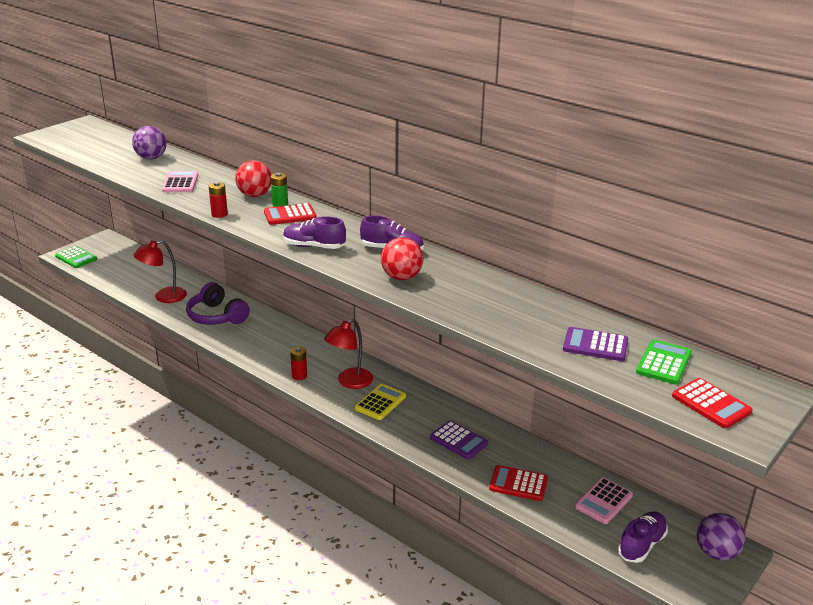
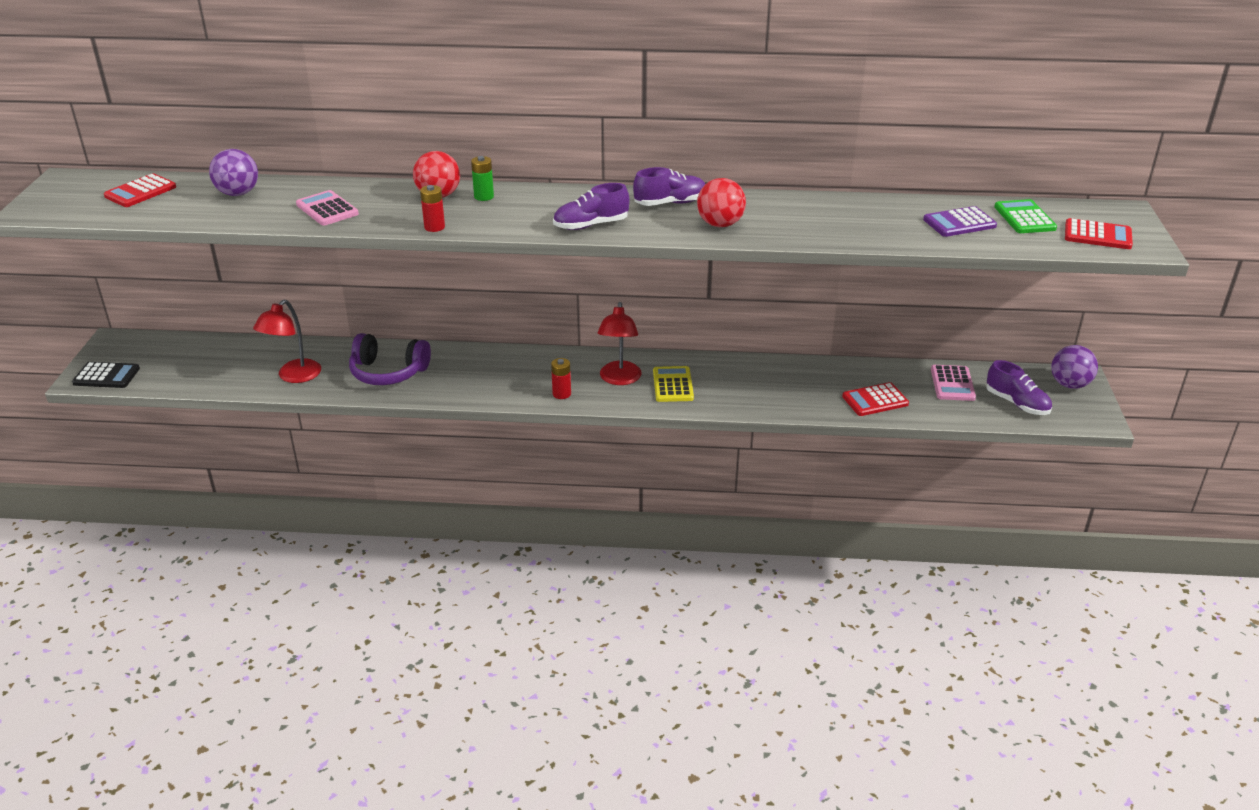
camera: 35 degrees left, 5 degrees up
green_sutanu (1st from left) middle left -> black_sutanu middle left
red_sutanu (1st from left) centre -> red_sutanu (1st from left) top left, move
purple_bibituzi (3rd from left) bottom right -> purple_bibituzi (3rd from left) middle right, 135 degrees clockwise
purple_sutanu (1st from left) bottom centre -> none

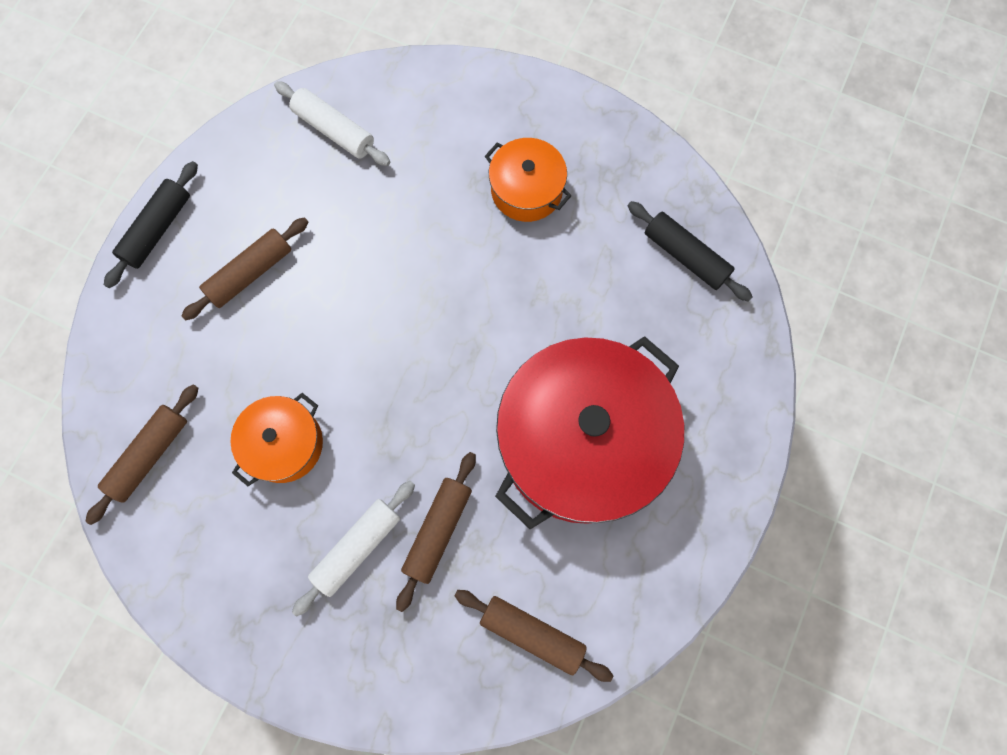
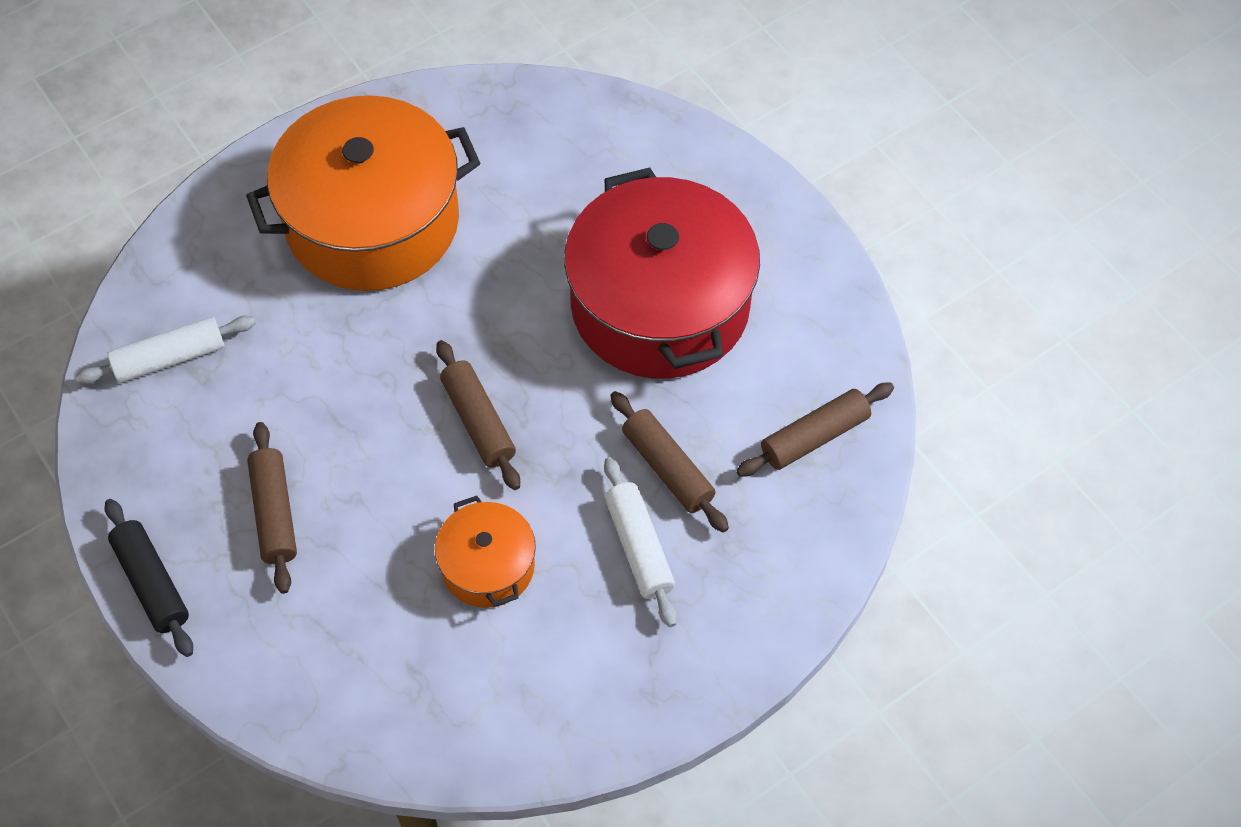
camera: 60 degrees left, 15 degrees down
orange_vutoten (2nd from left in the first image) top centre -> orange_vutoten (1st from left) top left, x2.07
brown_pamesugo (1st from left in the first image) middle left -> brown_pamesugo (2nd from left) centre, move
black_pamesugo (2nd from left) top right -> none

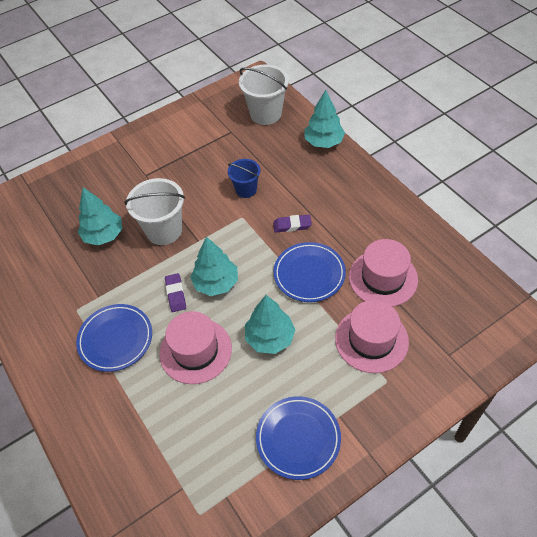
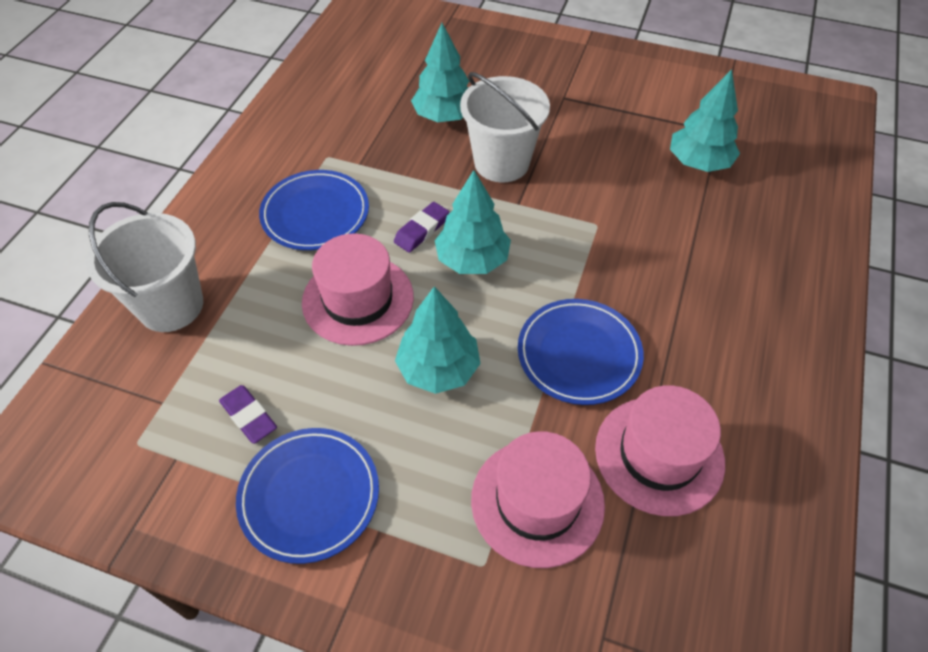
camera: 50 degrees right, 0 degrees up
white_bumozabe (2nd from left in the first image) top centre -> white_bumozabe (1st from left) middle left, move
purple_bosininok (2nd from left in the first image) centre -> purple_bosininok (1st from left) middle left, move
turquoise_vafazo (4th from left) top centre -> turquoise_vafazo (4th from left) top right, move
blue_bumozabe top centre -> none

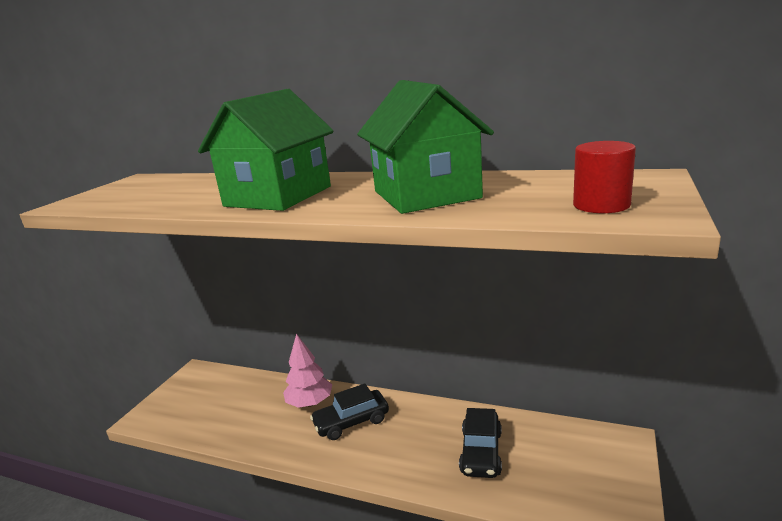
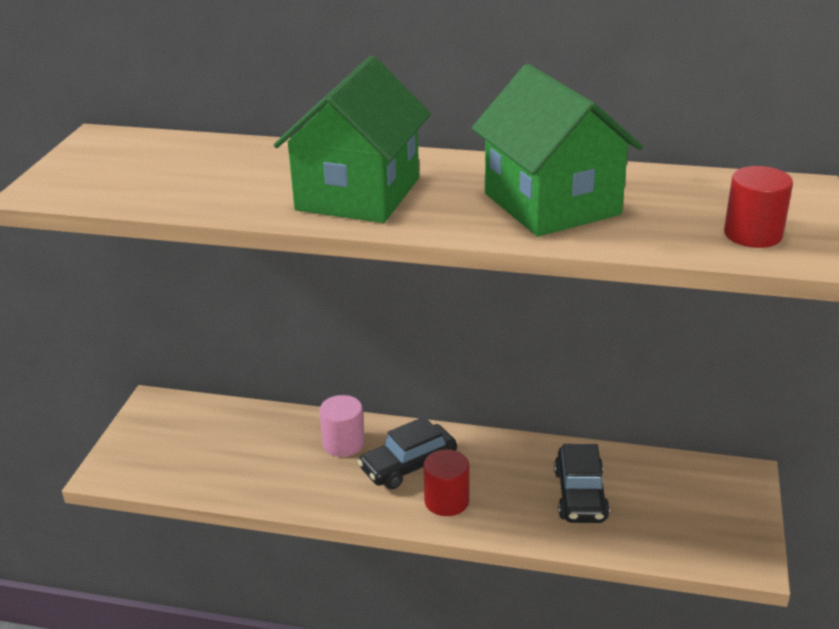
camera: 10 degrees left, 10 degrees up
pink_vafazo bottom centre -> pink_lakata bottom centre
none -> red_lakata (1st from left) bottom centre

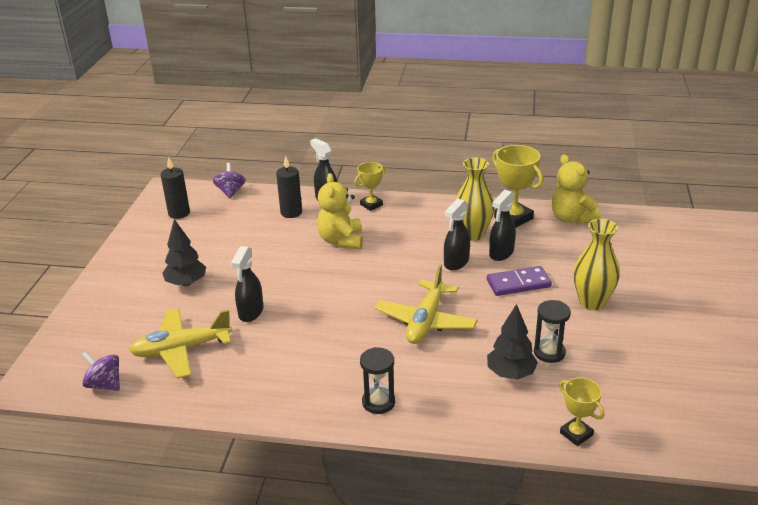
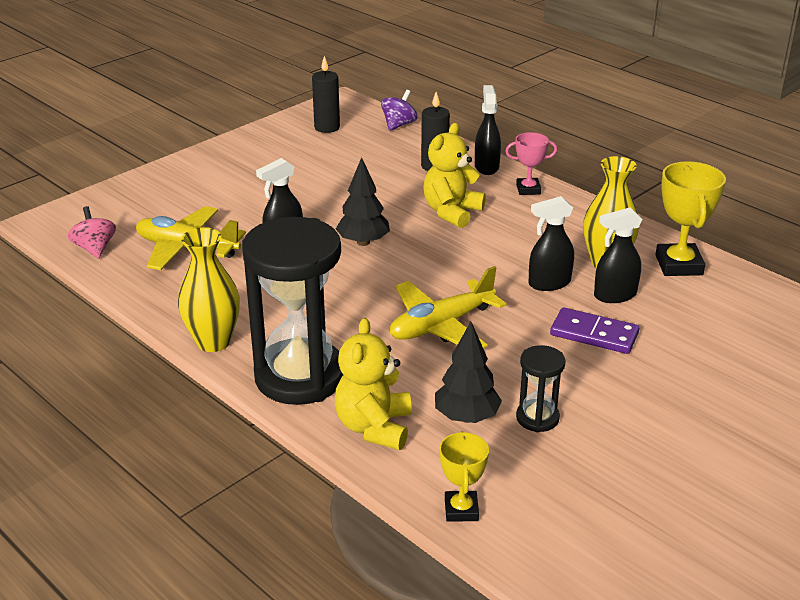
camera: 35 degrees right, 0 degrees up
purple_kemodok (1st from left) bottom left -> pink_kemodok middle left
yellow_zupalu (2nd from left in the first image) middle right -> yellow_zupalu (1st from left) middle left, move
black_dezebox (1st from left) bottom centre -> black_dezebox (1st from left) centre, x2.21
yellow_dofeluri (2nd from left in the first image) middle right -> yellow_dofeluri (1st from left) centre, move
black_vafazo (1st from left) middle left -> black_vafazo (1st from left) centre, move
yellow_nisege (1st from left) centre -> pink_nisege top centre

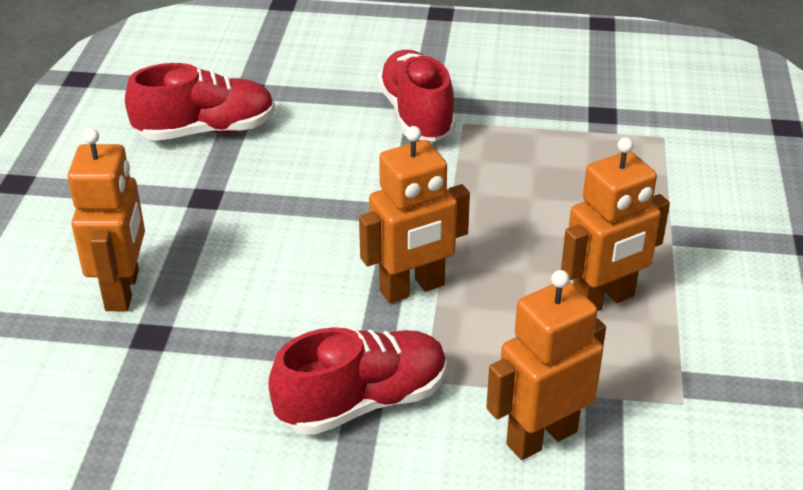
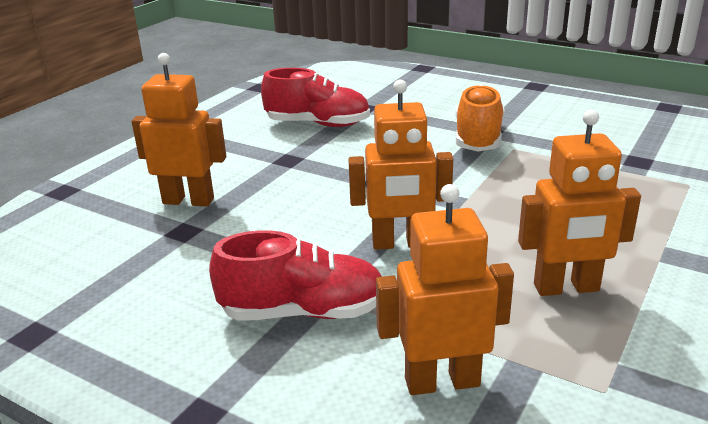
camera: 25 degrees right, 10 degrees down
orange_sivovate (1st from left) middle left -> orange_sivovate (1st from left) top left, 105 degrees counterclockwise
red_bibituzi (3rd from left) top centre -> orange_bibituzi top right

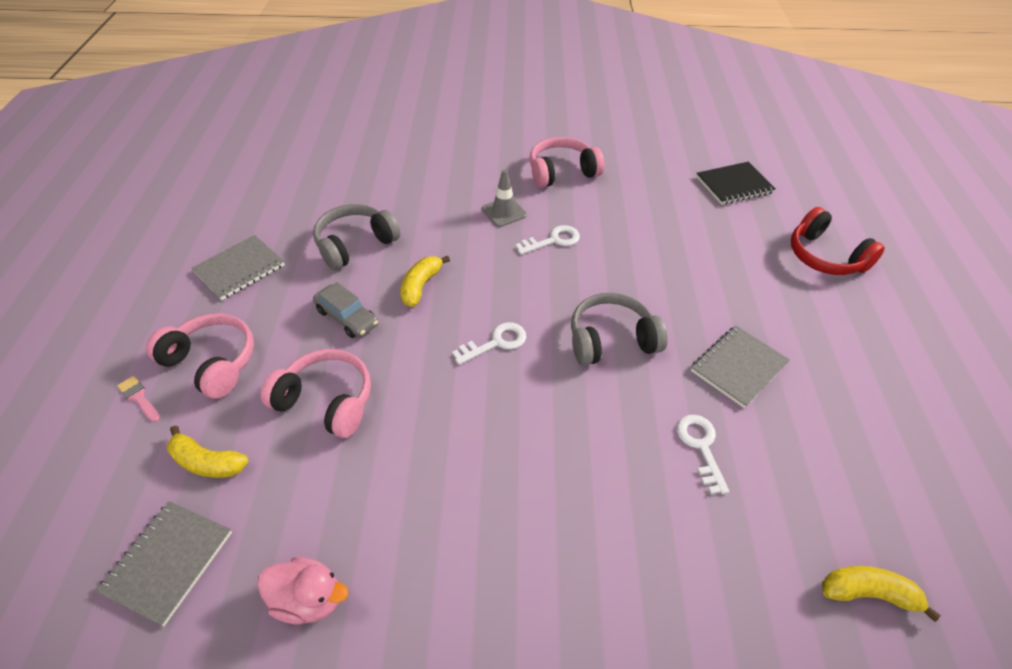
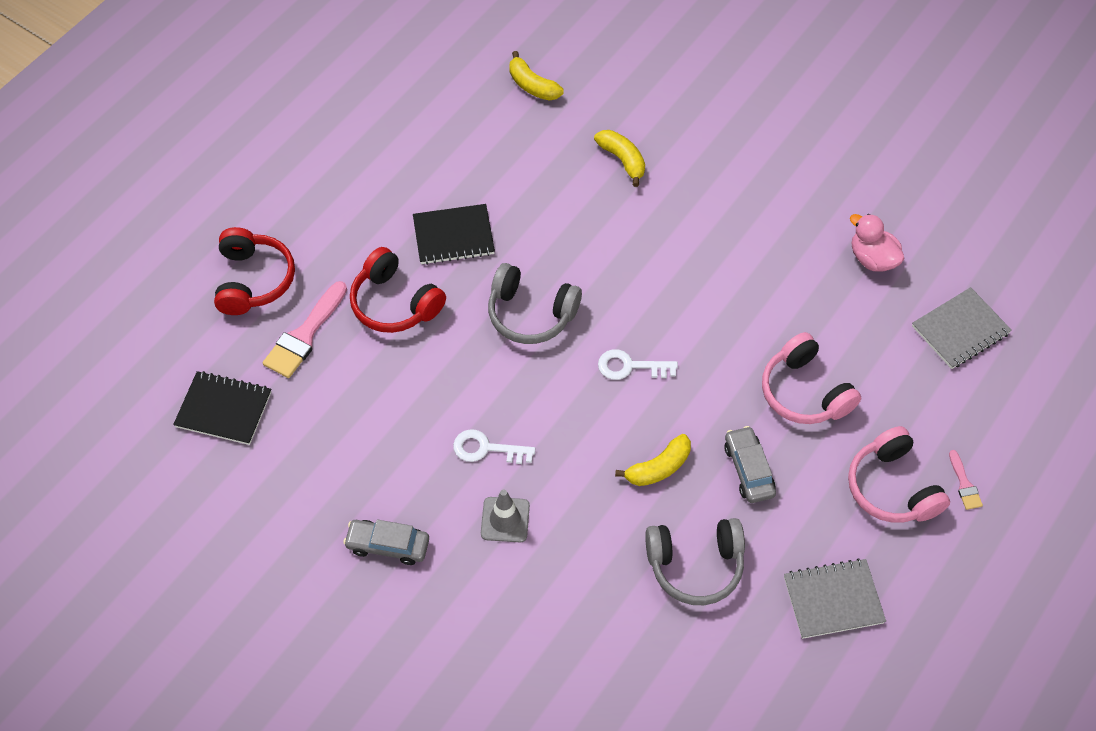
camera: 145 degrees left, 10 degrees up
none -> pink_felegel (1st from left) middle left
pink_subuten (3rd from left) top centre -> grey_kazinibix (1st from left) bottom centre
none -> red_subuten (2nd from left) centre
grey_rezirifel (3rd from left) middle right -> black_rezirifel (2nd from left) top centre
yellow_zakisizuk (1st from left in the first image) bottom left -> yellow_zakisizuk (2nd from left) top centre, move
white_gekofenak (3rd from left) bottom right -> none

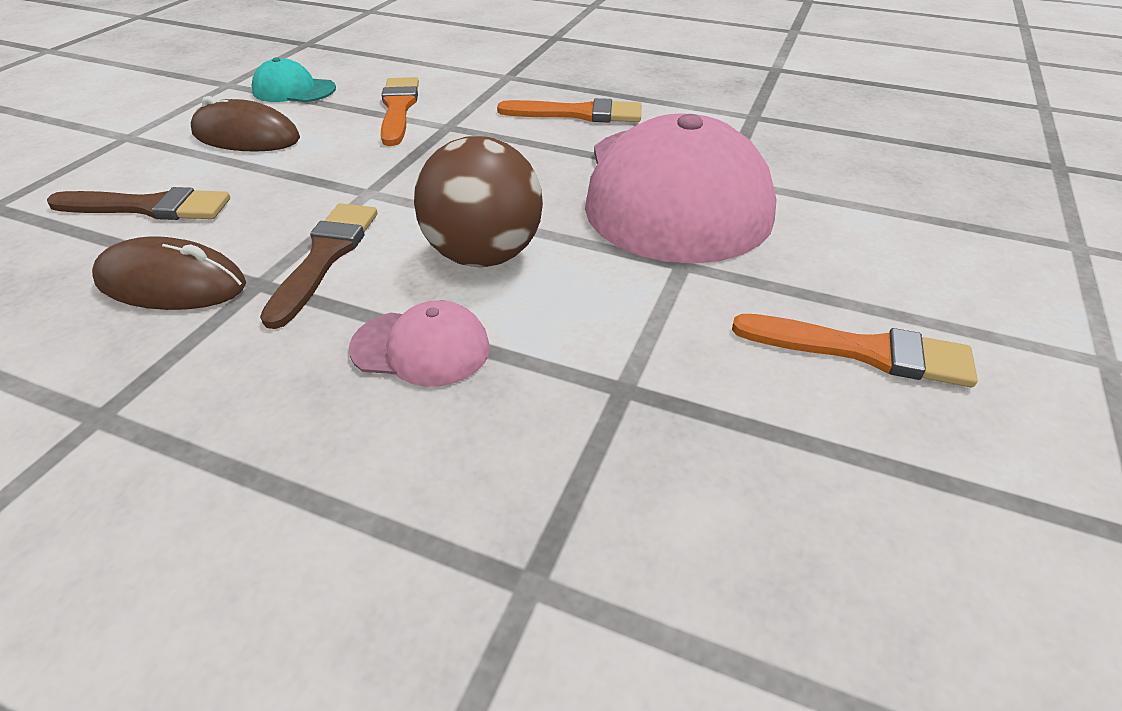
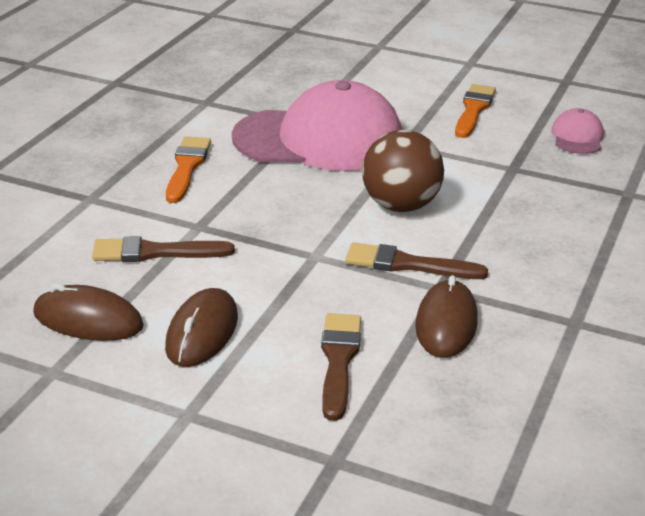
camera: 90 degrees left, 10 degrees down
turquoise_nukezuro top left -> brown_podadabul (1st from left) middle left
orange_felegel (1st from left) top centre -> brown_felegel (1st from left) middle left
pink_nukezuro (1st from left in the first image) centre -> pink_nukezuro (2nd from left) top right, move

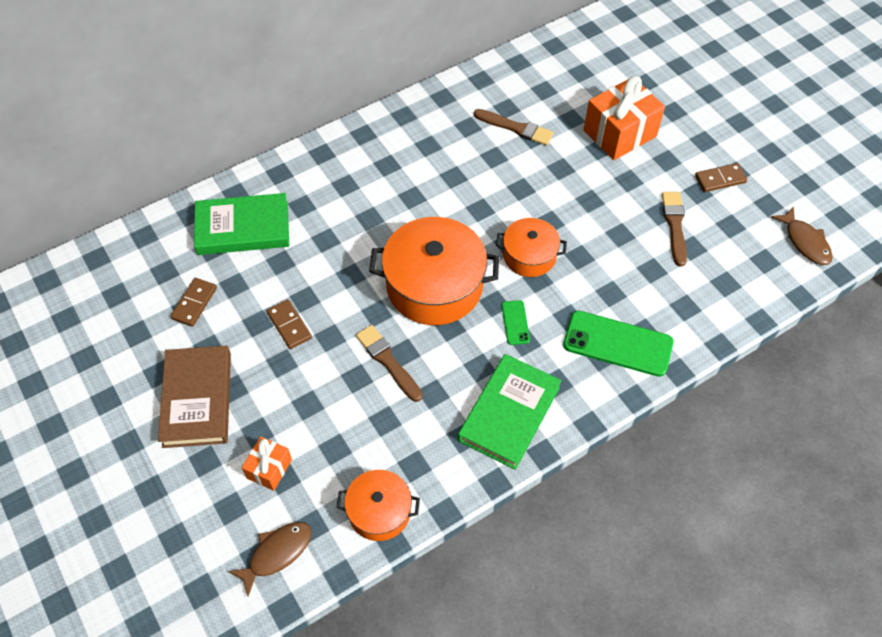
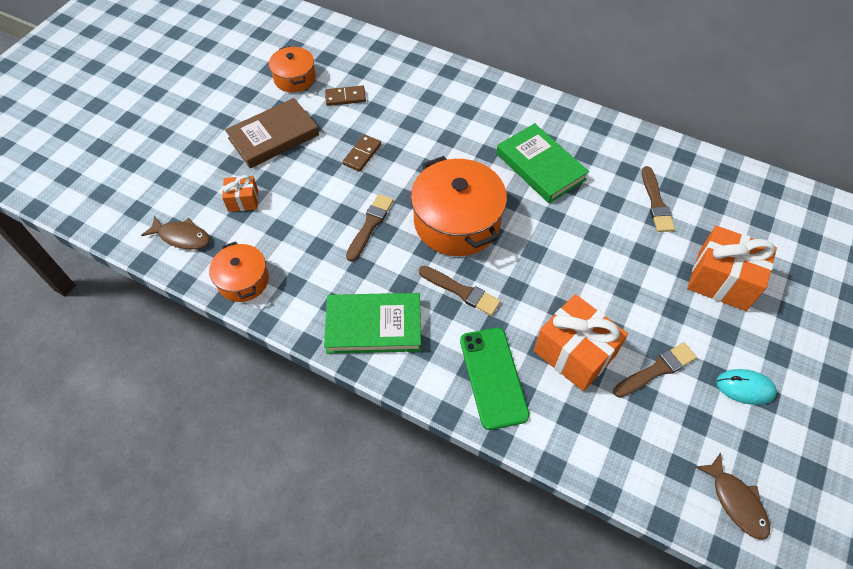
camera: 60 degrees right, 0 degrees up
orange_vutoten (3rd from left in the first image) centre -> orange_vutoten (2nd from left) top centre, move
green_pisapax (1st from left) centre -> brown_felegel (2nd from left) centre
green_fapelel (1st from left in the first image) middle left -> green_fapelel (2nd from left) top centre, move
none -> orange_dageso (2nd from left) middle right
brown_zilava (2nd from left) middle right -> brown_zilava (2nd from left) bottom right, 60 degrees counterclockwise
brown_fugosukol (3rd from left) top right -> turquoise_podadabul bottom right

